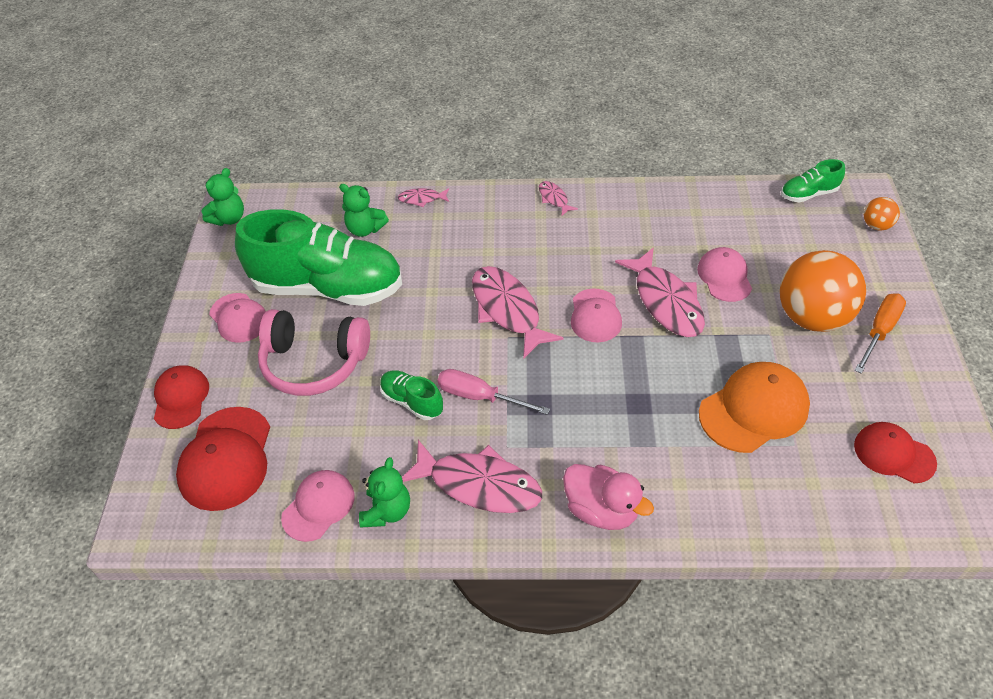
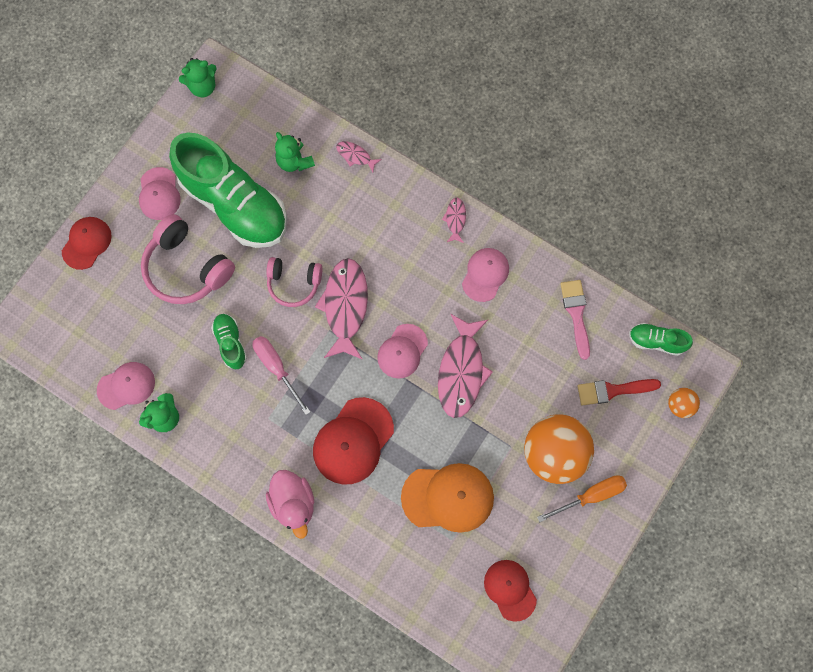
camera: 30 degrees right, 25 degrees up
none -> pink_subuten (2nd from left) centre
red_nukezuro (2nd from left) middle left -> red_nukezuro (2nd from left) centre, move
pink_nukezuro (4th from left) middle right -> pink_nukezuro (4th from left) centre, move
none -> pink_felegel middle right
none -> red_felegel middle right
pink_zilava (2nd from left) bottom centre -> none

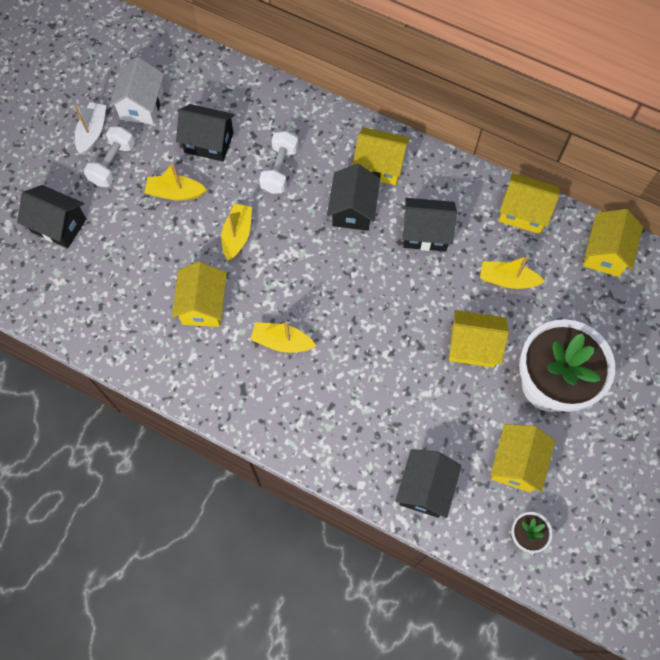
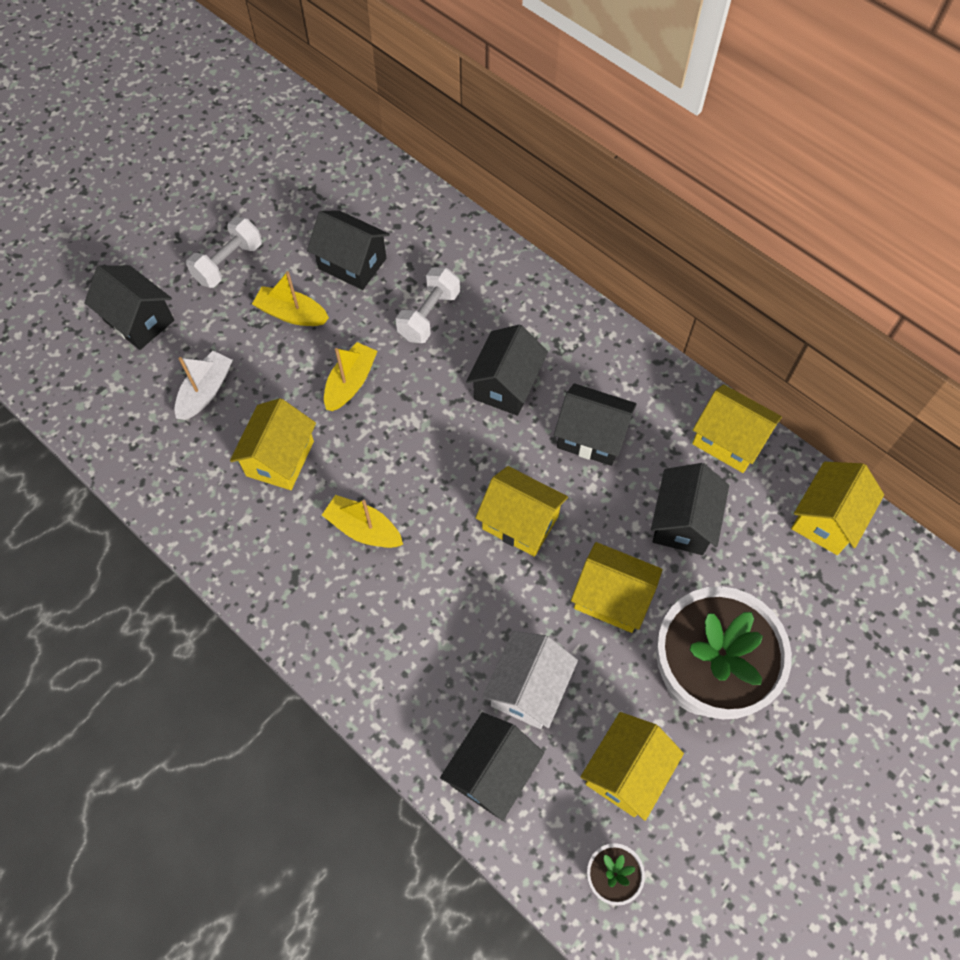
camera: 15 degrees right, 5 degrees down
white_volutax top left -> white_volutax middle left, move
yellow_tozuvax (2nd from left) top centre -> yellow_tozuvax (2nd from left) centre, move
white_tozuvax top left -> white_tozuvax bottom centre, move
yellow_volutax (4th from left) middle right -> black_tozuvax (6th from left) middle right

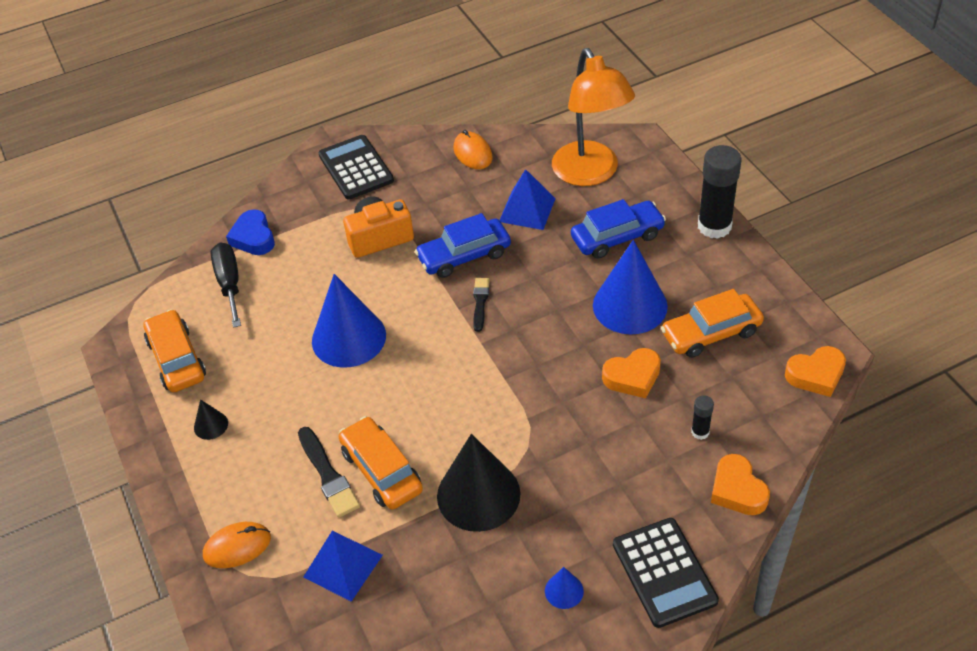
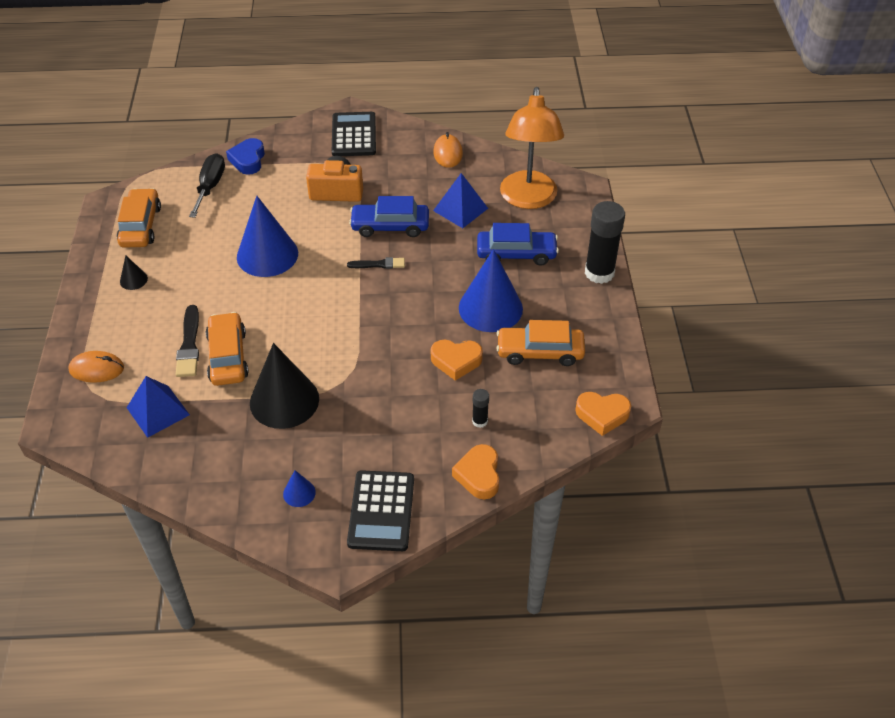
camera: 20 degrees right, 0 degrees up
black_felegel (2nd from left) centre, 60 degrees clockwise

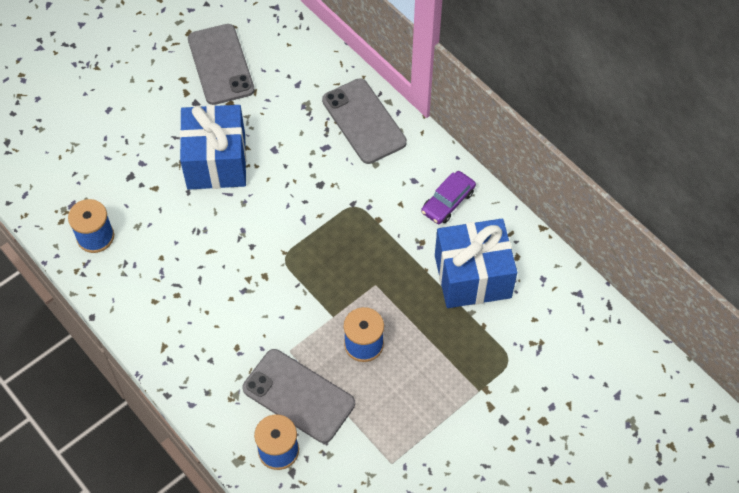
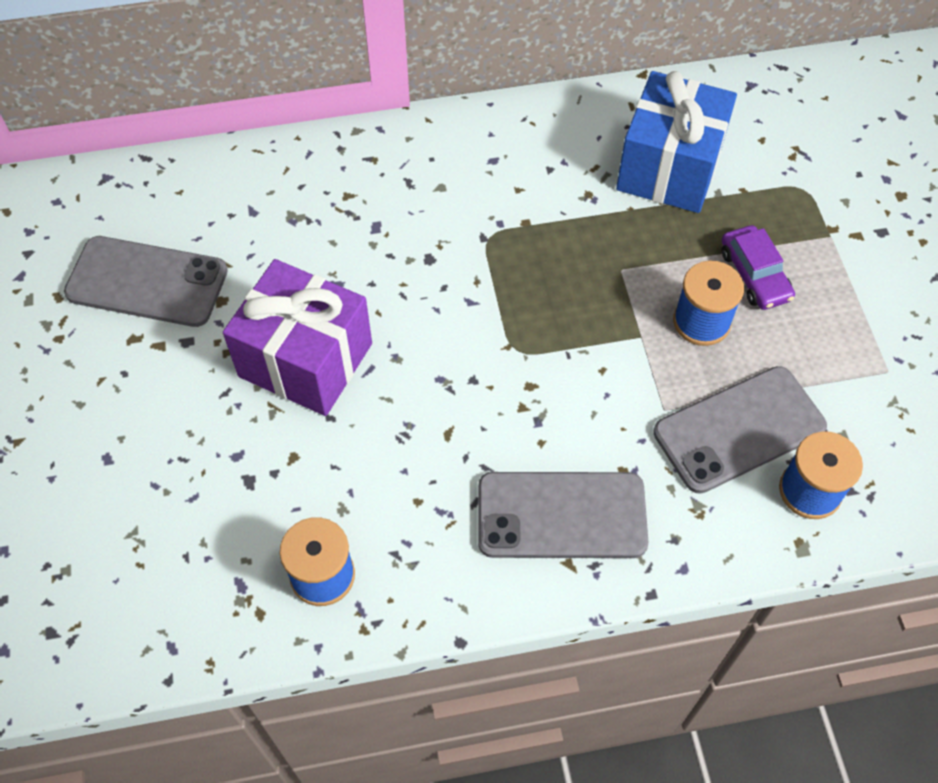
camera: 60 degrees left, 0 degrees up
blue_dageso (1st from left) top left -> purple_dageso middle left
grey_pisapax (3rd from left in the first image) top centre -> grey_pisapax (2nd from left) centre, move
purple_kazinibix centre -> purple_kazinibix middle right, move

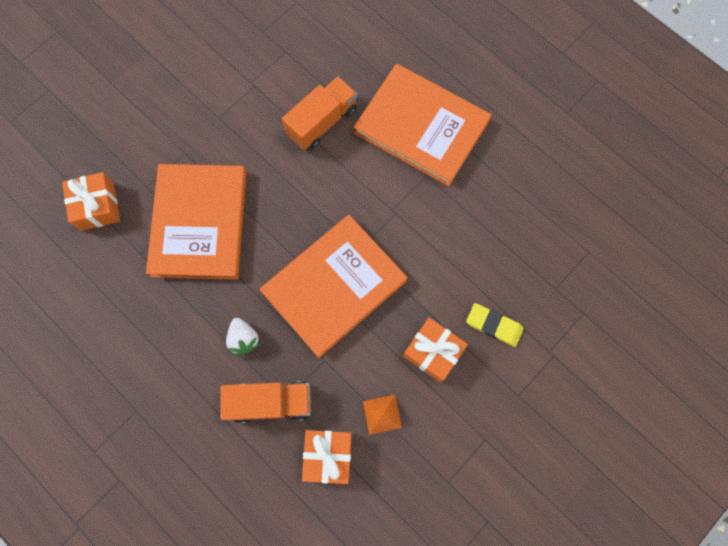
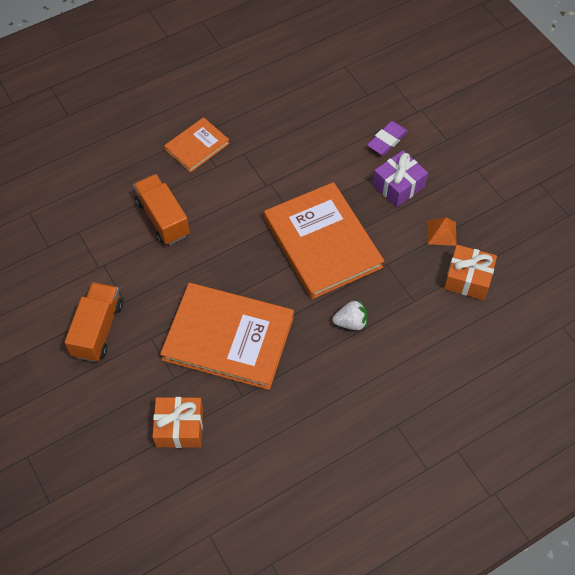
camera: 75 degrees left, 15 degrees down
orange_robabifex (1st from left) bottom centre -> orange_robabifex (1st from left) middle left, move
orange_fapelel (3rd from left in the first image) top centre -> orange_fapelel (1st from left) top centre, x0.53
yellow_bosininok middle right -> purple_bosininok top right
orange_dageso (3rd from left) centre -> purple_dageso top right

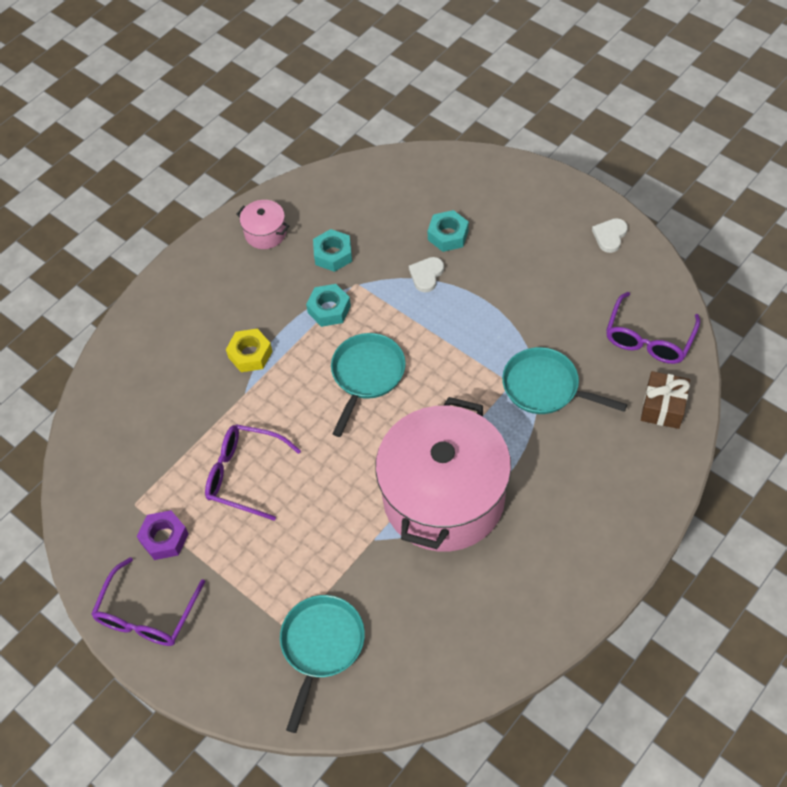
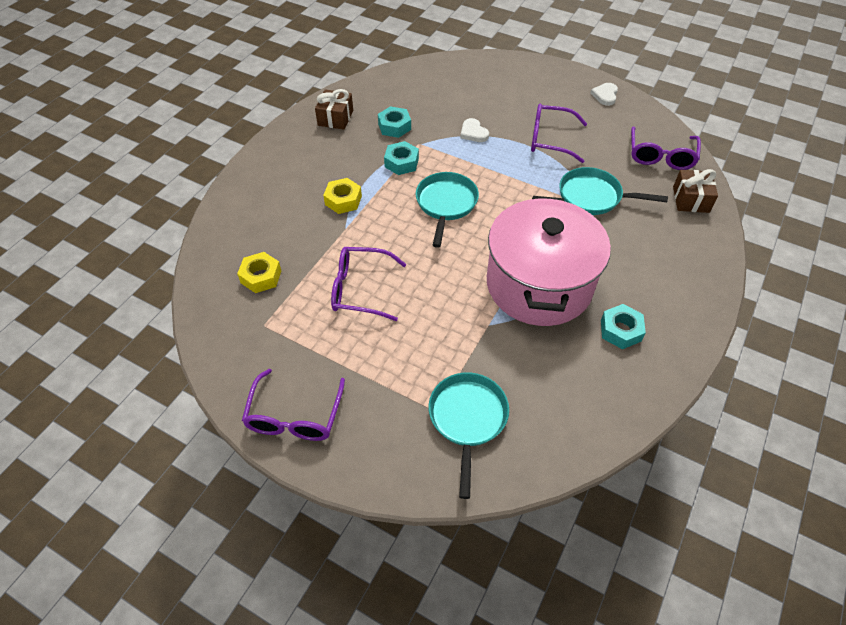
camera: 15 degrees left, 5 degrees down
none -> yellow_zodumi (1st from left) middle left
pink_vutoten (1st from left) top left -> brown_dageso (1st from left) top centre
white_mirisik (1st from left) centre -> white_mirisik (1st from left) top centre, 45 degrees counterclockwise
none -> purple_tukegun (3rd from left) top centre
turquoise_zodumi (3rd from left) top centre -> turquoise_zodumi (3rd from left) middle right, move
purple_zodumi bottom left -> none

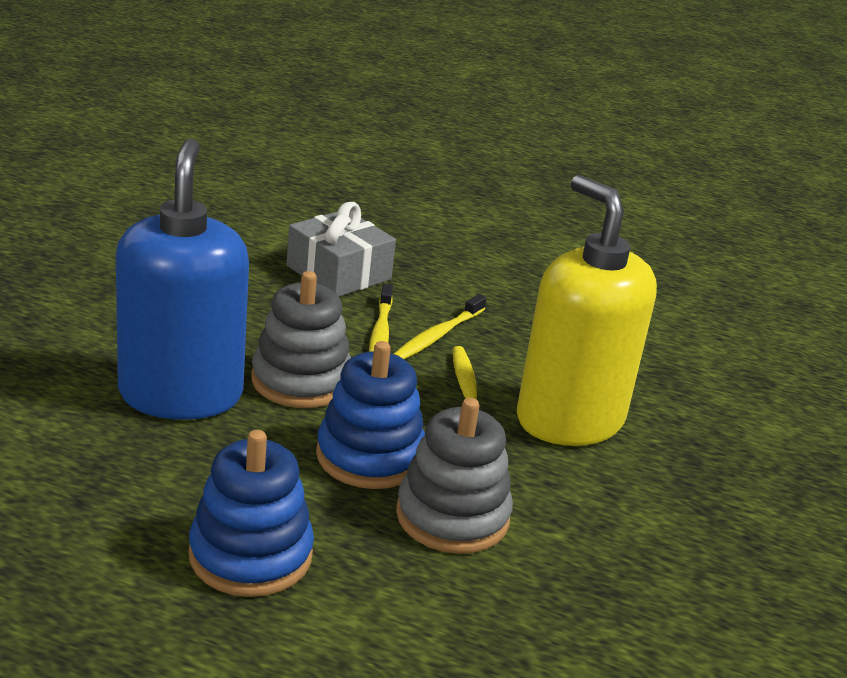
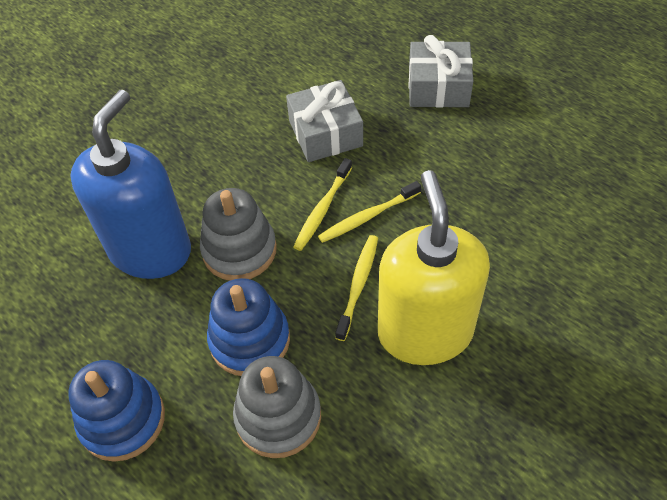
camera: 30 degrees right, 25 degrees up
none -> grey_dageso (2nd from left) top centre

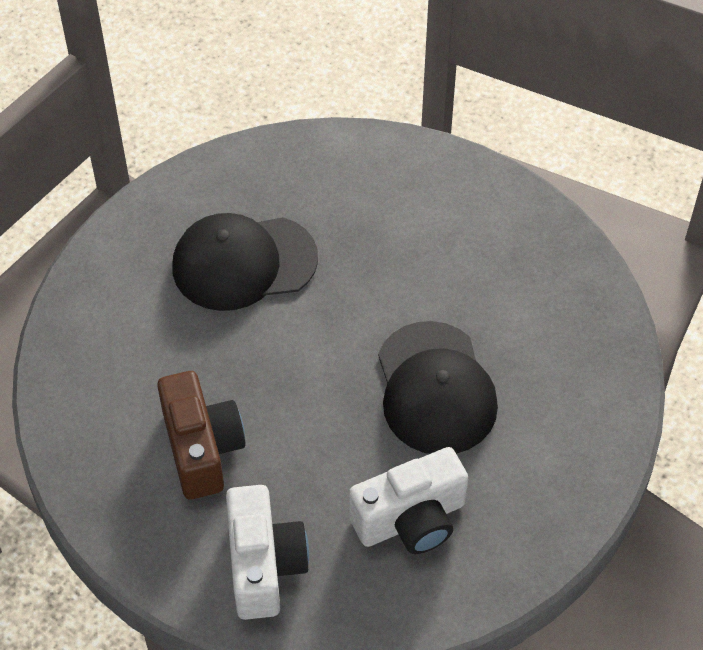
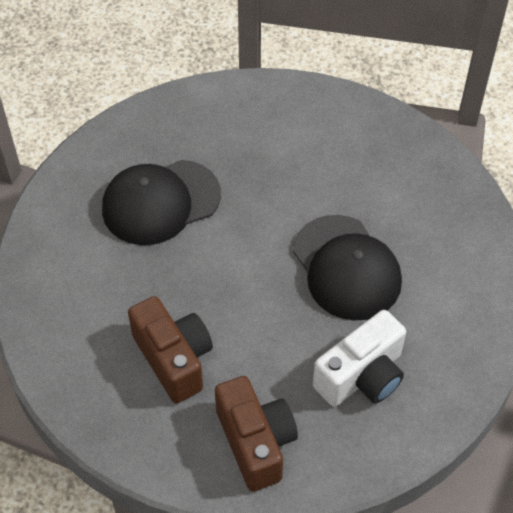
camera: 15 degrees left, 0 degrees up
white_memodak (1st from left) bottom centre -> brown_memodak (2nd from left) bottom centre

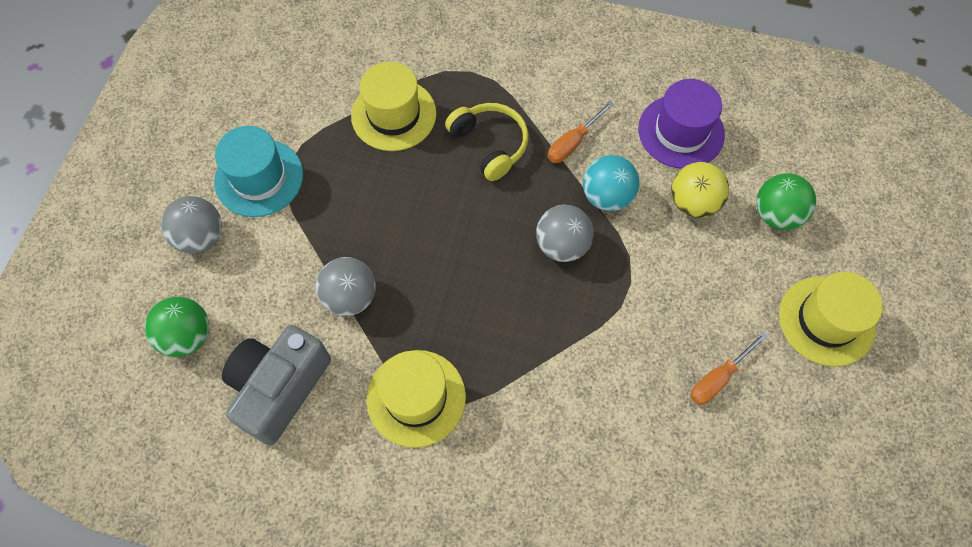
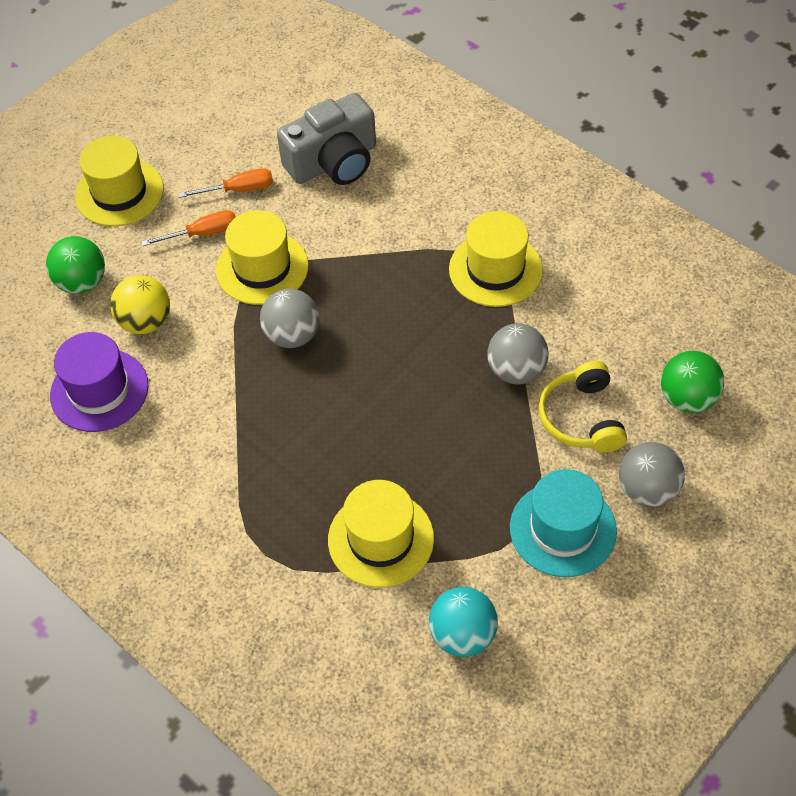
camera: 150 degrees left, 10 degrees down
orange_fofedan (1st from left) top centre -> orange_fofedan (1st from left) top left, move
none -> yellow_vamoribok (2nd from left) top left
grey_memodak bottom left -> grey_memodak top centre, move
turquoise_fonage centre -> turquoise_fonage bottom centre, move
yellow_subuten top centre -> yellow_subuten middle right, move

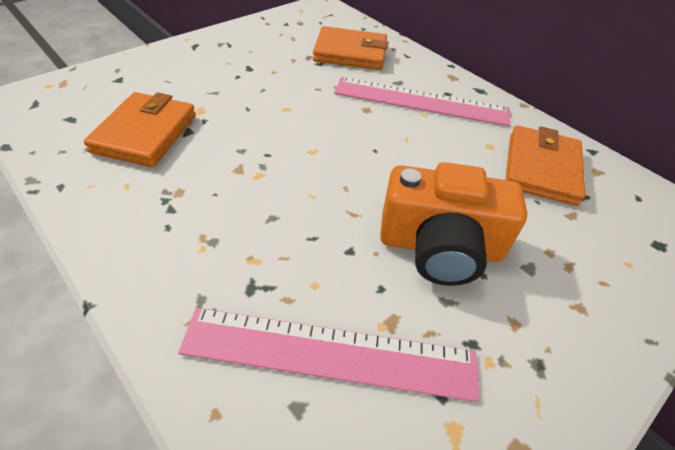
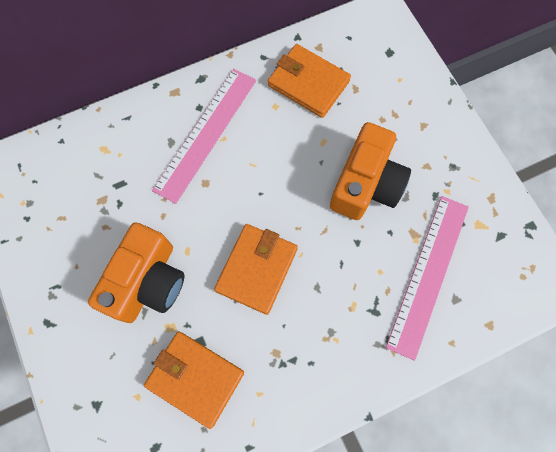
camera: 70 degrees left, 25 degrees up
none -> orange_memodak (1st from left) middle left
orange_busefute (2nd from left) top centre -> orange_busefute (2nd from left) centre, move

